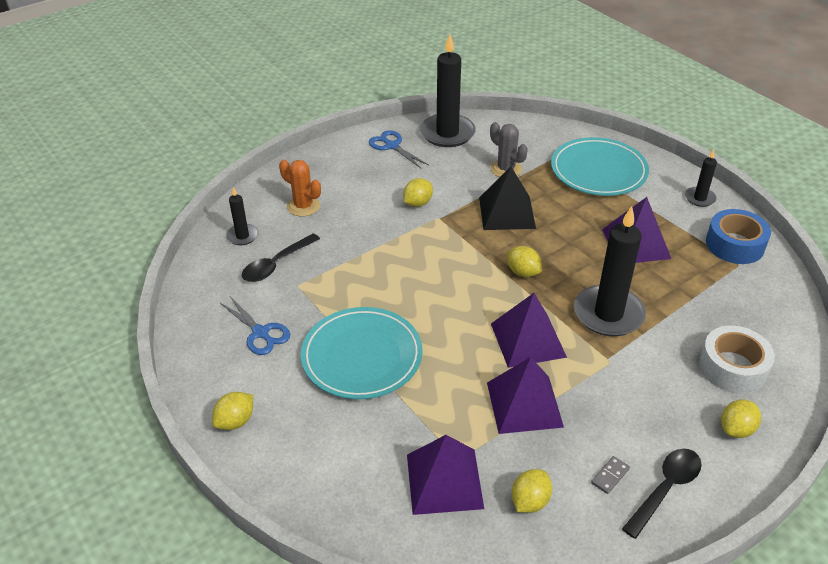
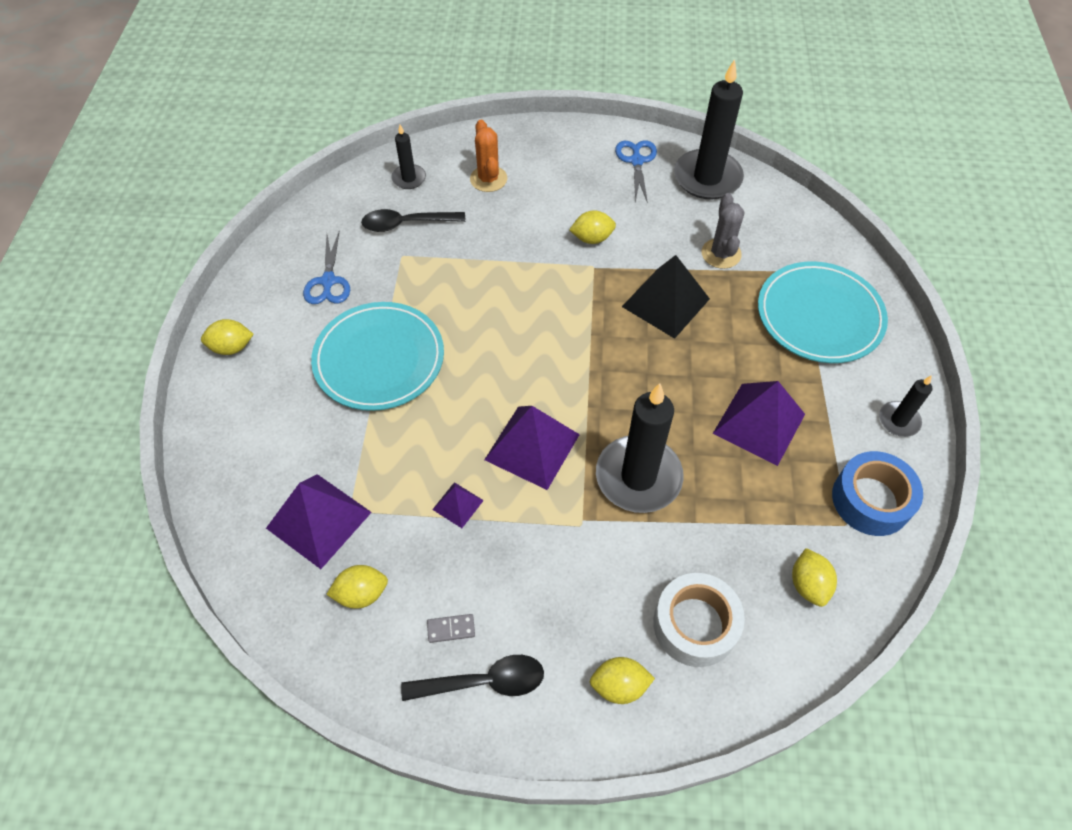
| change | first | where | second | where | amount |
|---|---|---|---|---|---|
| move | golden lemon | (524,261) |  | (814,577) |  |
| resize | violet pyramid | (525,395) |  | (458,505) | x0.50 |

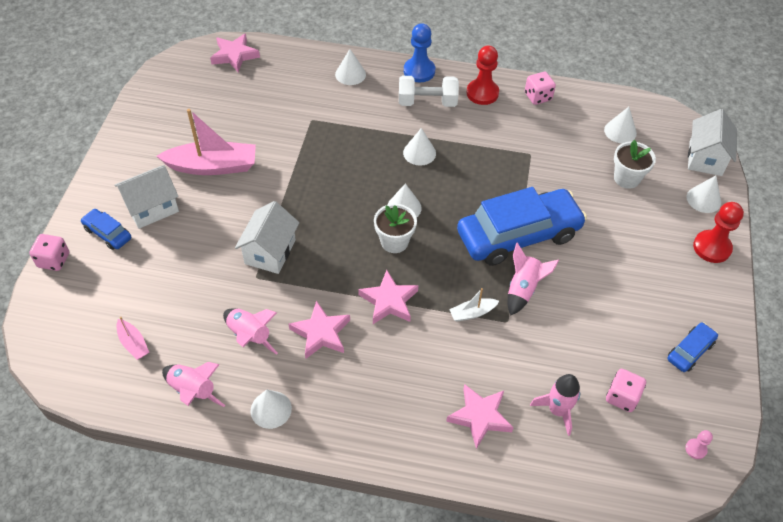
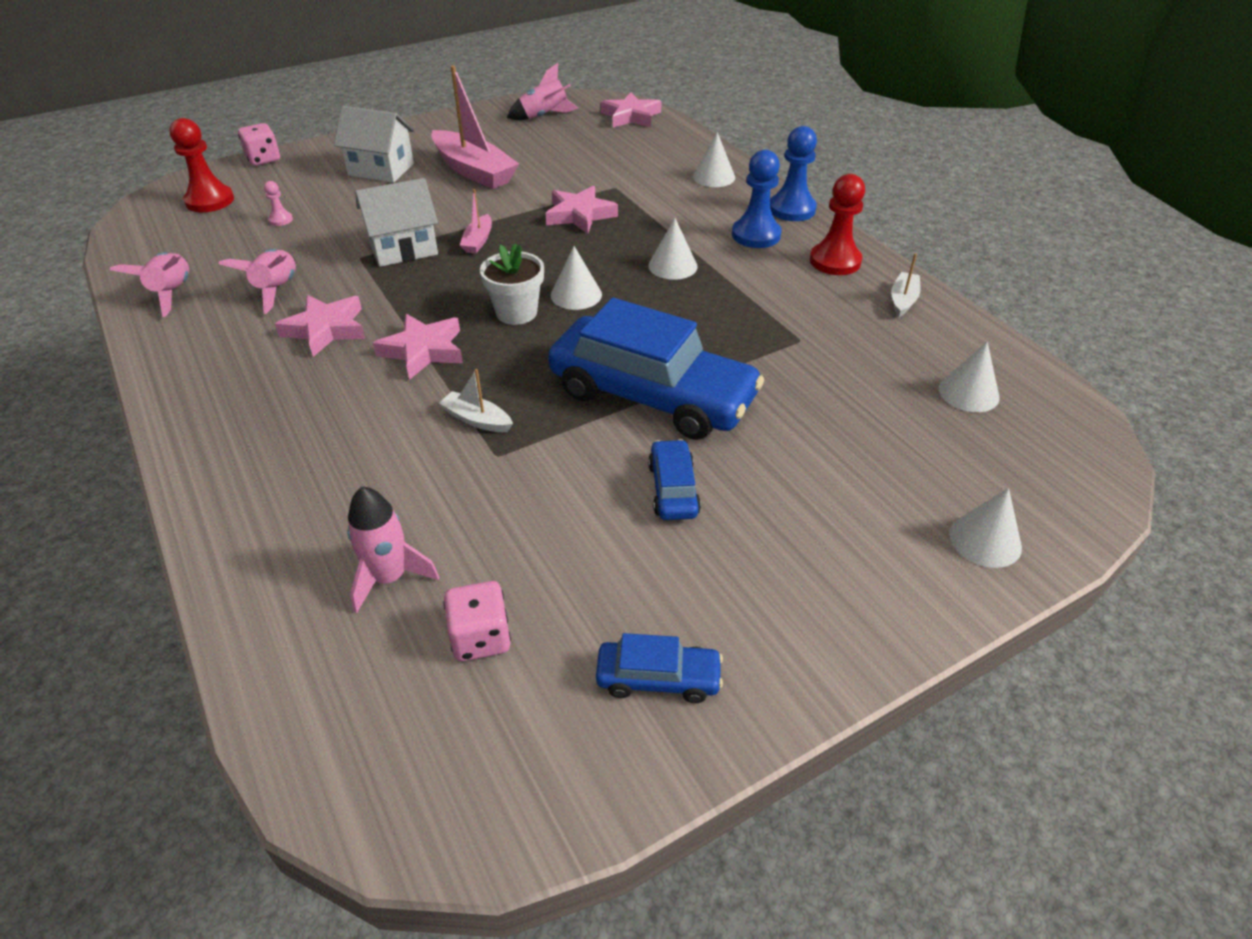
| change | first | where | second | where | amount |
|---|---|---|---|---|---|
| replace | rosy game die | (540,88) | snow-white boat | (906,285) |  |
| replace | snow-white free weight | (429,91) | blue pawn | (757,199) |  |
| delete | snow-white toy house | (712,142) |  |  |  |
| delete | snow-white plant pot | (635,164) |  |  |  |
| move | crimson pawn | (718,232) |  | (201,165) |  |
| move | blue automobile | (106,229) |  | (674,479) |  |
| move | rosy rocket | (533,279) |  | (542,91) |  |
| move | rosy boat | (132,338) |  | (476,221) |  |
| move | rosy five-pointed star | (480,416) |  | (582,210) |  |
| delete | snow-white cone | (271,409) |  |  |  |
| move | rosy pawn | (699,444) |  | (278,203) |  |

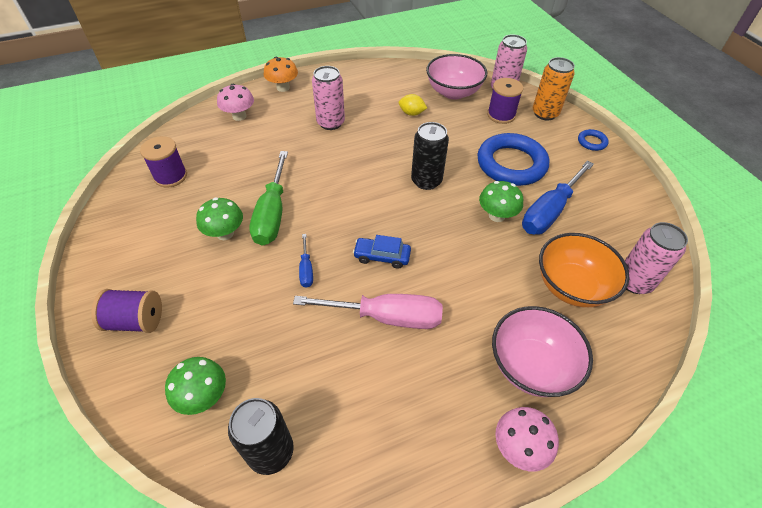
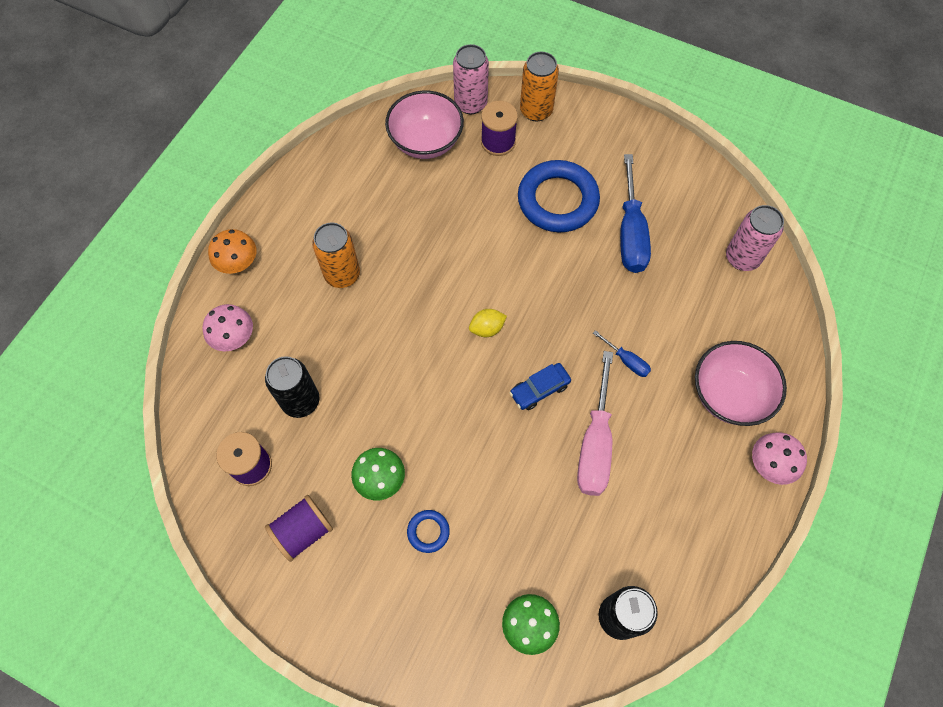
| change | first | where | second | where | amount |
|---|---|---|---|---|---|
| recolor | rosy tin | (328,98) | orange tin | (336,255) |  |
| move | golden lemon | (413,105) |  | (488,323) |  |
| move | jet-black tin | (430,156) |  | (292,387) |  |
| move | blue torus | (593,140) |  | (428,531) |  |
| delete | green screwdriver | (269,198) |  |  |  |
| delete | green fungus | (501,201) |  |  |  |
| delete | orange bowl | (584,270) |  |  |  |
| move | blue screwdriver | (306,261) |  | (622,353) |  |
| move | violet bobbin | (126,311) |  | (299,528) |  |
| rotate | rosy screwdriver | (368,311) |  | (595,423) | 135 degrees clockwise |

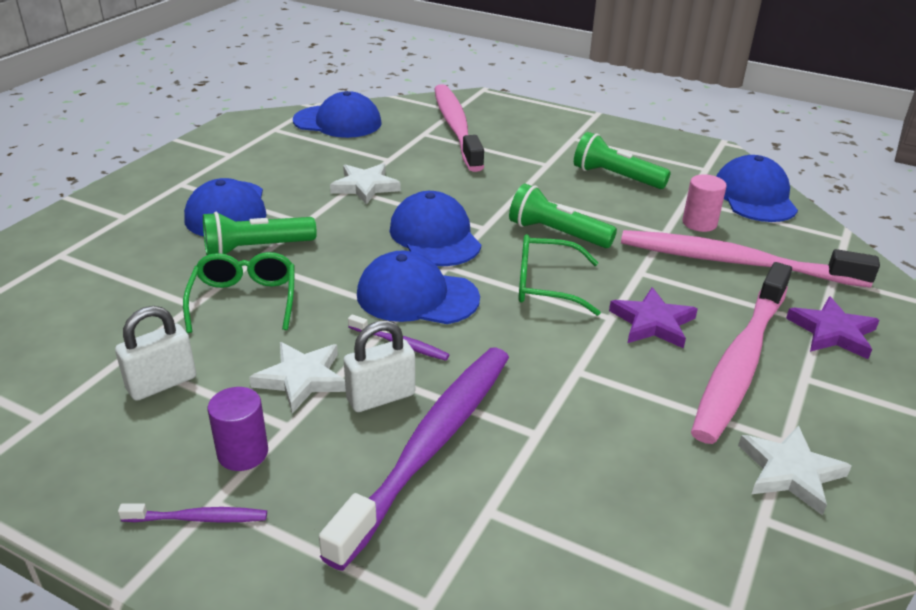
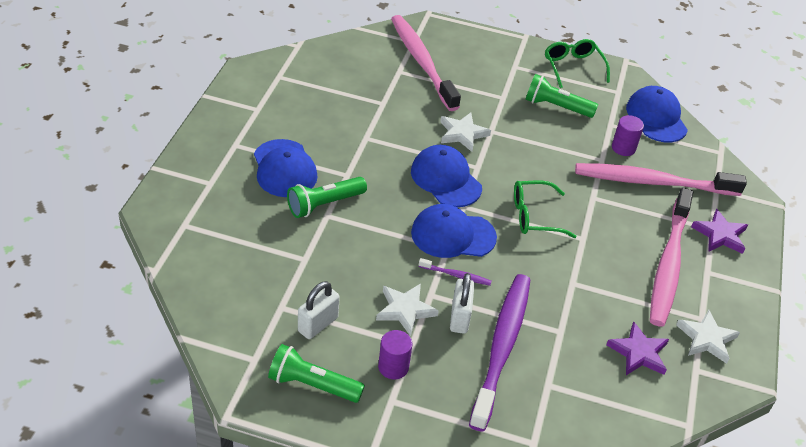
| change | first | where | second | where | amount |
|---|---|---|---|---|---|
| delete | blue cap | (337,114) |  |  |  |
| move | snow-white five-pointed star | (365,184) |  | (465,132) |  |
| recolor | rosy solid cylinder | (704,203) | violet solid cylinder | (628,135) |  |
| move | green torch | (563,215) |  | (316,373) |  |
| move | green eyeglasses | (239,292) |  | (577,63) |  |
| move | violet five-pointed star | (653,317) |  | (637,348) |  |
| rotate | snow-white padlock | (379,366) |  | (462,303) | 45 degrees counterclockwise |
| delete | violet dental brush | (192,513) |  |  |  |

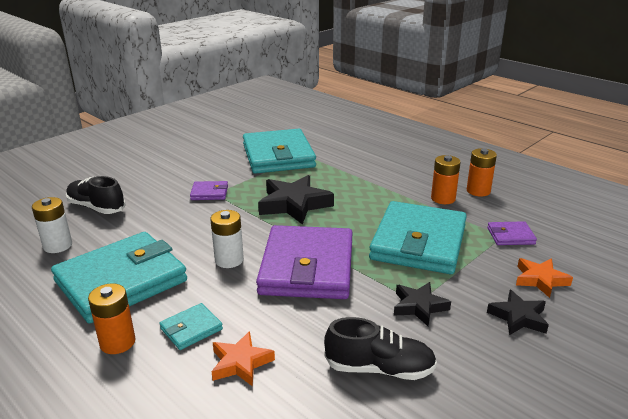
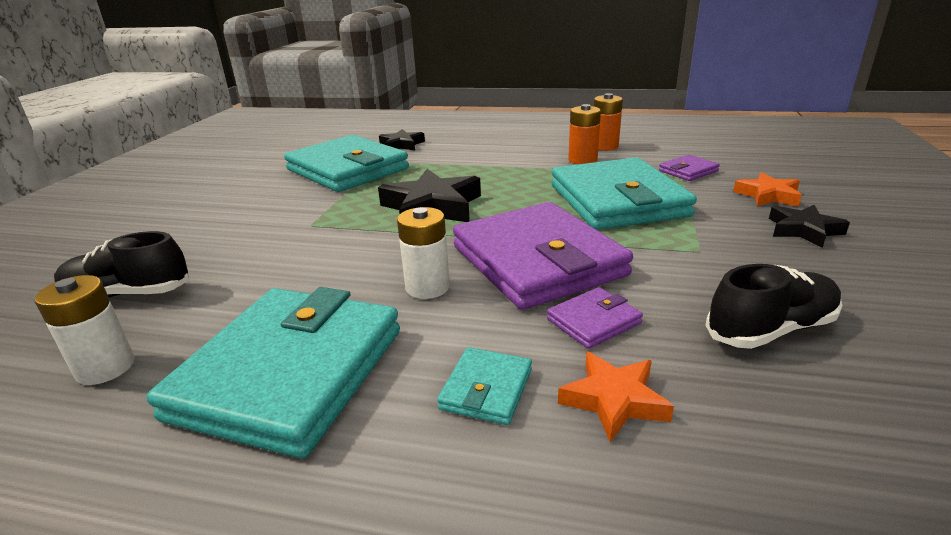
| change | first | where | second | where | amount |
|---|---|---|---|---|---|
| move | violet card wallet | (209,190) |  | (595,318) |  |
| move | jet-black five-pointed star | (422,304) |  | (402,139) |  |
| delete | orange power cell | (111,318) |  |  |  |

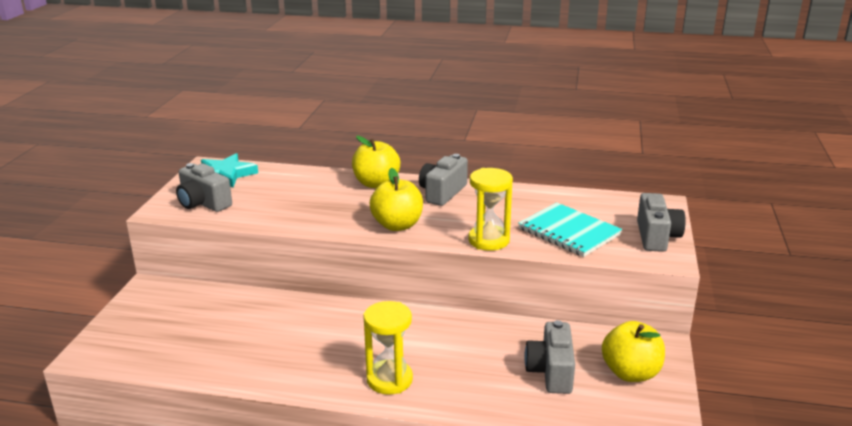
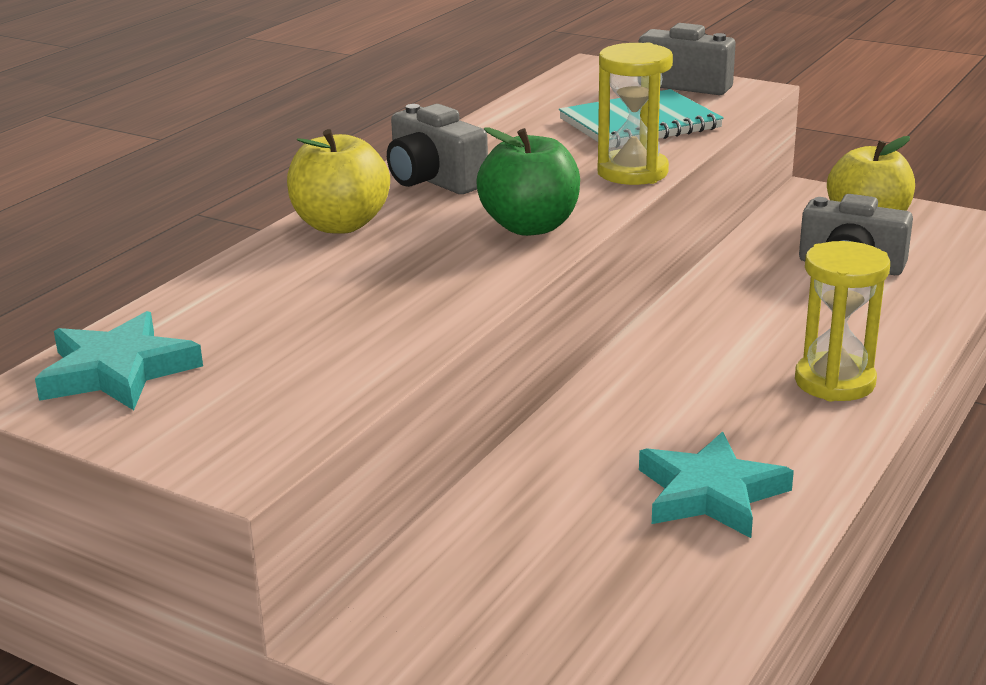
| change | first | where | second | where | amount |
|---|---|---|---|---|---|
| delete | ash-grey compact camera | (204,187) |  |  |  |
| recolor | golden apple | (396,199) | green apple | (528,181) |  |
| insert |  |  | teal five-pointed star | (716,485) |  |

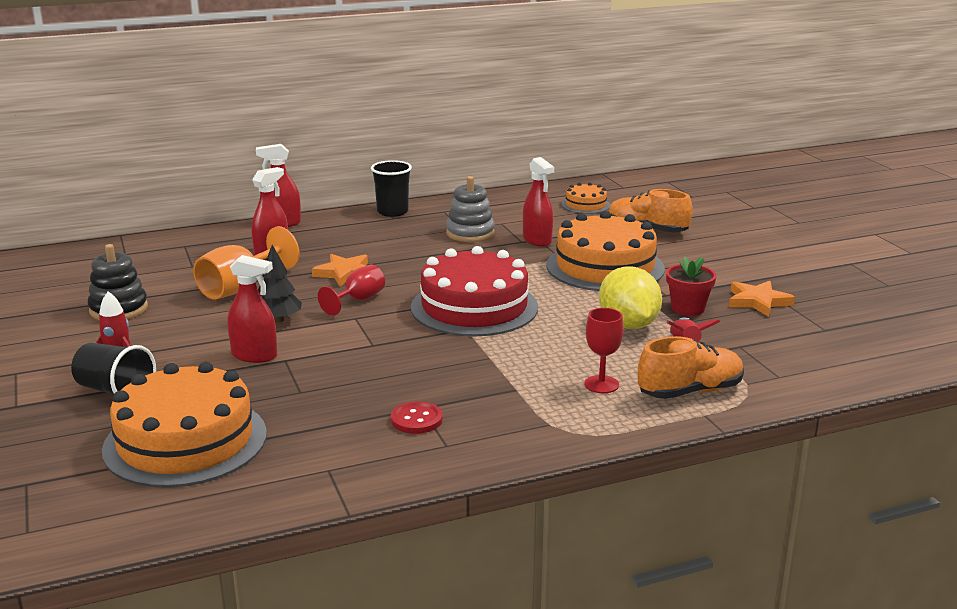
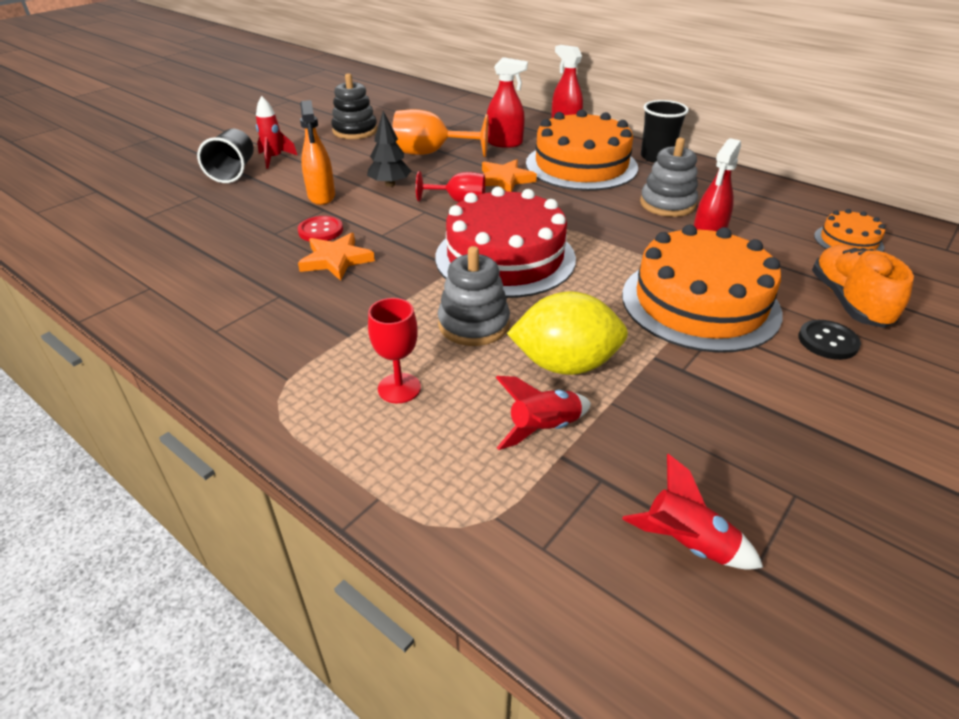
| change | first | where | second | where | amount |
|---|---|---|---|---|---|
| recolor | crimson spray cleaner | (252,309) | orange spray cleaner | (317,152) |  |
| delete | crimson plant pot | (691,286) |  |  |  |
| rotate | golden lemon | (630,297) |  | (567,333) | 45 degrees clockwise |
| move | orange five-pointed star | (762,299) |  | (336,257) |  |
| delete | orange lace-up shoe | (691,367) |  |  |  |
| move | orange cake | (184,425) |  | (582,150) |  |
| move | crimson sewing button | (417,417) |  | (320,229) |  |
| insert |  |  | ash-grey ring stacker | (474,296) |  |
| insert |  |  | jet-black sewing button | (829,340) |  |
| insert |  |  | crimson rocket | (692,512) |  |

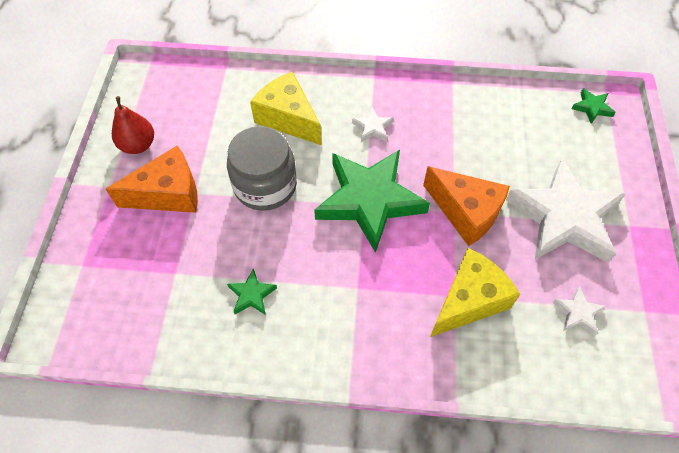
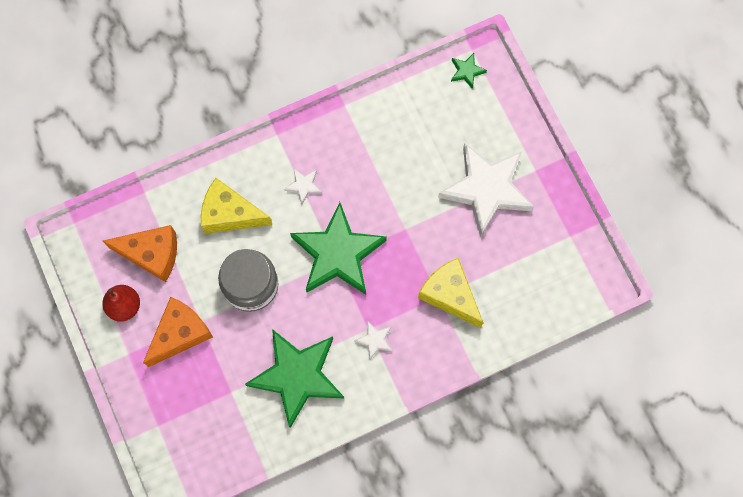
| change | first | where | second | where | amount |
|---|---|---|---|---|---|
| move | orange piece of cheese | (466,206) |  | (140,253) |  |
| rotate | golden piece of cheese | (475,292) |  | (450,293) | 60 degrees counterclockwise |
| resize | green five-pointed star | (252,291) |  | (294,378) | x2.48 |
| move | snow-white five-pointed star | (579,311) |  | (373,339) |  |

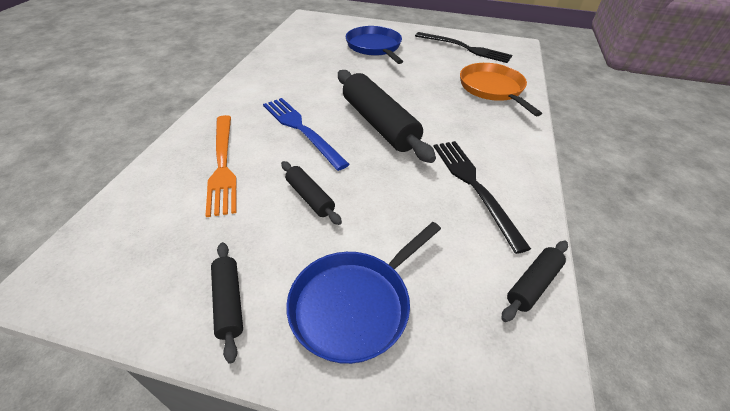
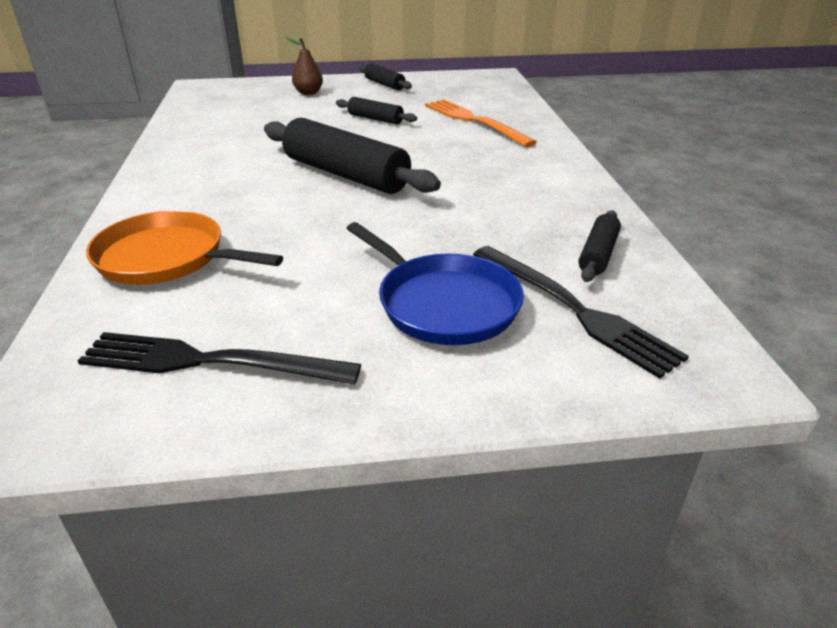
| change | first | where | second | where | amount |
|---|---|---|---|---|---|
| rotate | orange frying pan | (501,89) |  | (184,247) | 150 degrees clockwise |
| delete | blue table fork | (306,134) |  |  |  |
| move | jet-black table fork | (482,197) |  | (581,312) |  |
| replace | blue frying pan | (363,293) | brown pear | (304,66) |  |
| move | jet-black rolling pin | (534,281) |  | (600,246) |  |

